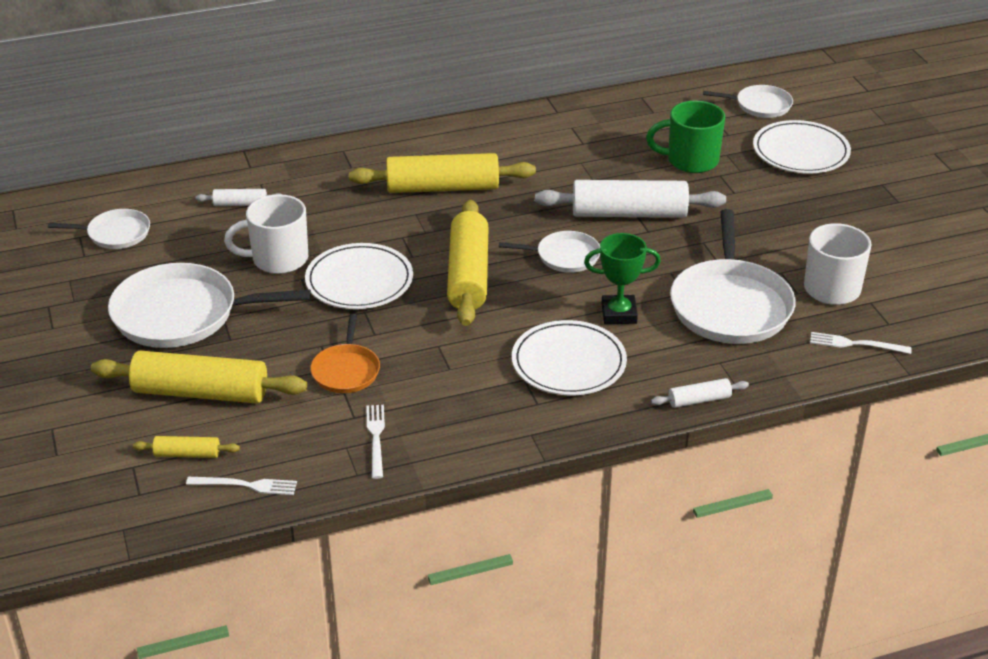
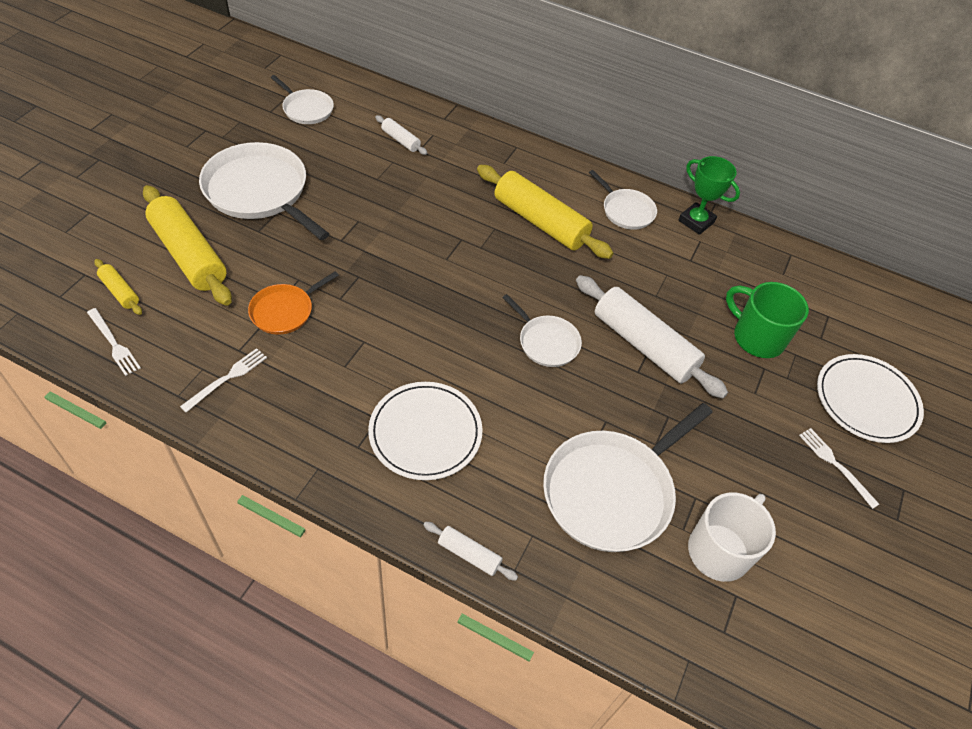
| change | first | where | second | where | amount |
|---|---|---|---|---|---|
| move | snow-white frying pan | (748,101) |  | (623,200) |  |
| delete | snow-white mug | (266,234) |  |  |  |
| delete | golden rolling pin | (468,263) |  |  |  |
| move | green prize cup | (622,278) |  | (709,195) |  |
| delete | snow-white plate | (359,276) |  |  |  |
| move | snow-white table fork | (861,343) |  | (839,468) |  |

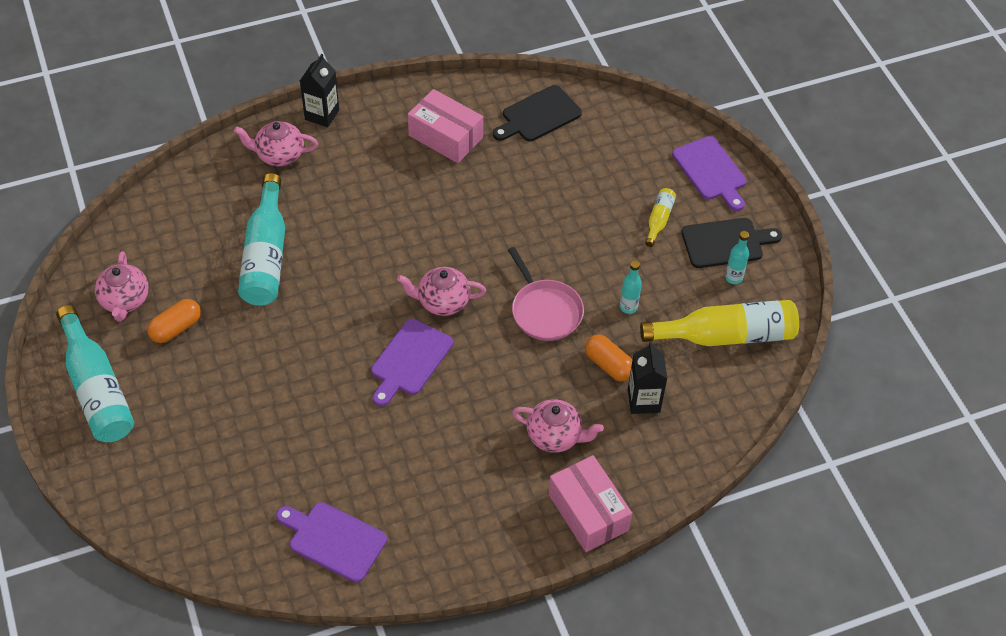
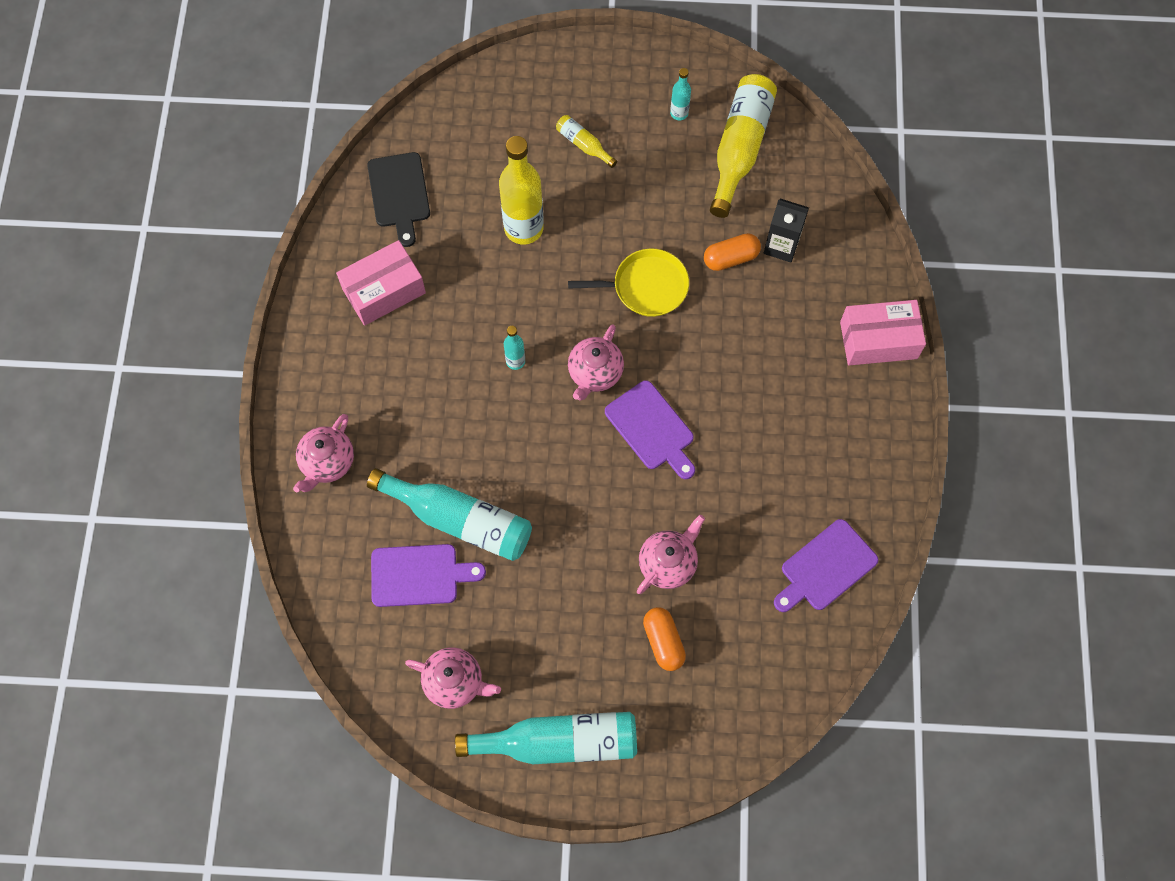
| change | first | where | second | where | amount |
|---|---|---|---|---|---|
| delete | jet-black carton | (319,90) |  |  |  |
| move | violet chopping board | (709,173) |  | (428,575) |  |
| delete | jet-black chopping board | (731,243) |  |  |  |
| recolor | rosy frying pan | (546,294) | golden frying pan | (628,283) |  |
| move | teal flask | (631,287) |  | (514,348) |  |
| move | orange pill | (174,321) |  | (664,639) |  |
| move | rosy teapot | (558,426) |  | (671,554) |  |
| insert |  |  | golden flask | (521,190) |  |

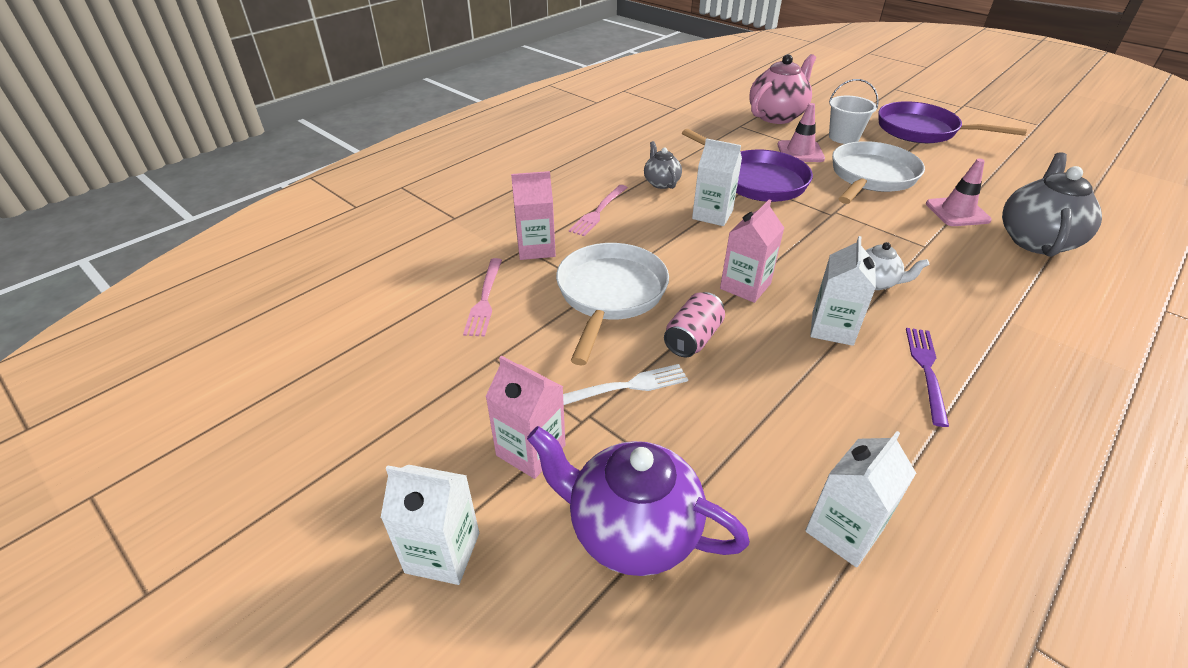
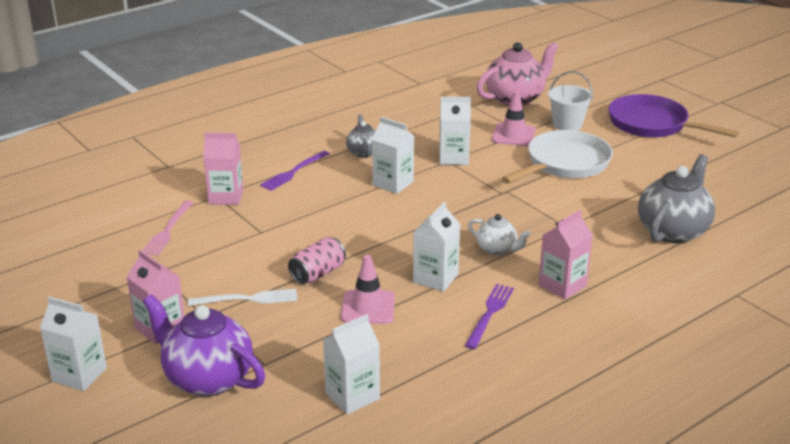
| change | first | where | second | where | amount |
|---|---|---|---|---|---|
| replace | violet frying pan | (747,165) | snow-white carton | (455,131) |  |
| move | rosy safety cone | (959,192) |  | (368,289) |  |
| recolor | rosy table fork | (598,210) | violet table fork | (295,171) |  |
| move | rosy carton | (752,251) |  | (565,255) |  |
| delete | snow-white frying pan | (612,304) |  |  |  |

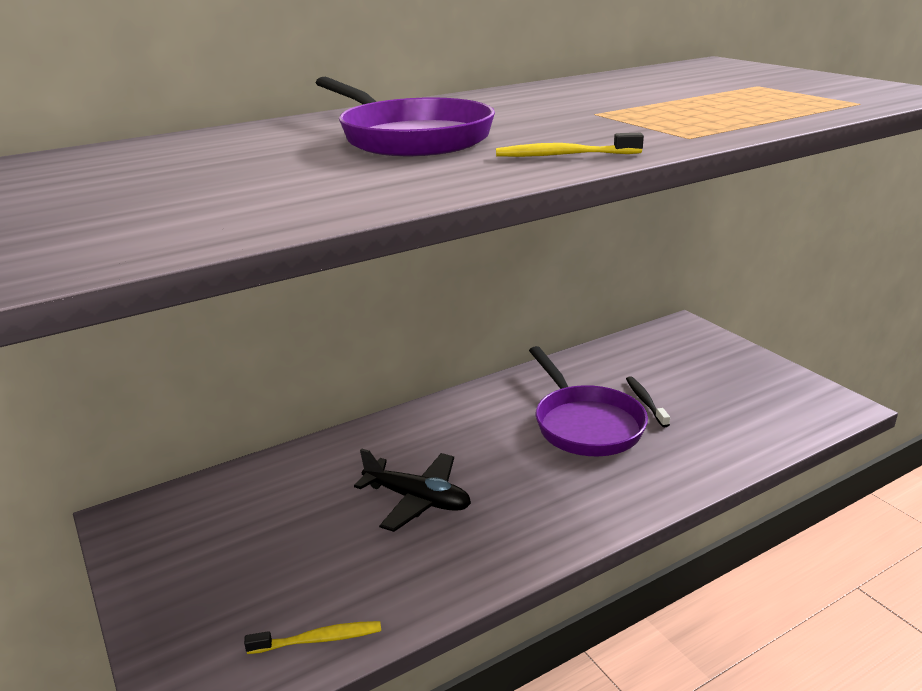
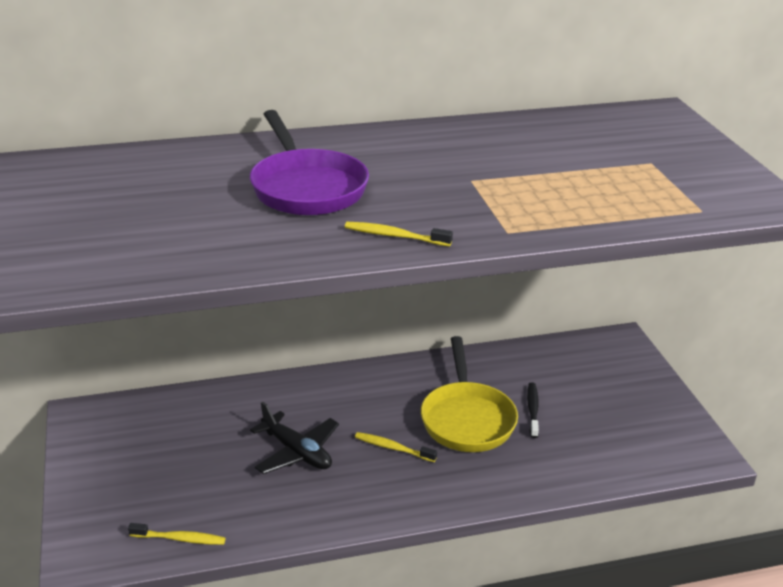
| change | first | where | second | where | amount |
|---|---|---|---|---|---|
| recolor | violet frying pan | (588,401) | golden frying pan | (469,394) |  |
| insert |  |  | golden dental brush | (396,447) |  |

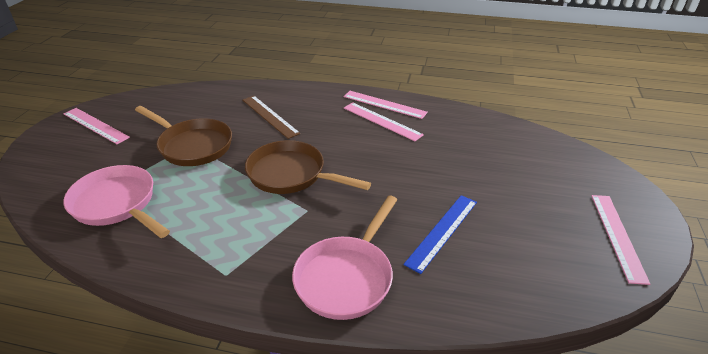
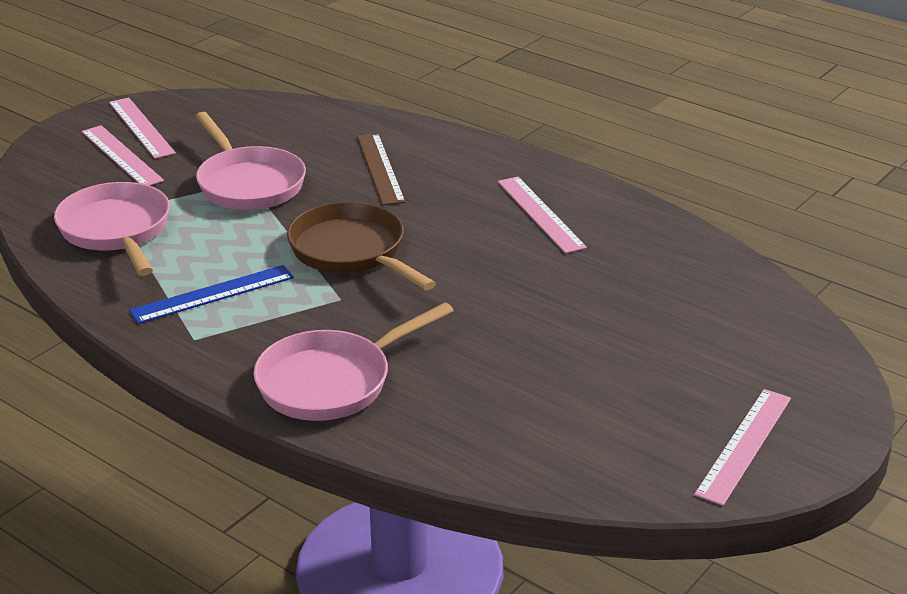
| change | first | where | second | where | amount |
|---|---|---|---|---|---|
| move | rosy straightedge | (386,105) |  | (122,155) |  |
| recolor | brown frying pan | (183,136) | rosy frying pan | (250,161) |  |
| move | blue straightedge | (440,234) |  | (211,294) |  |

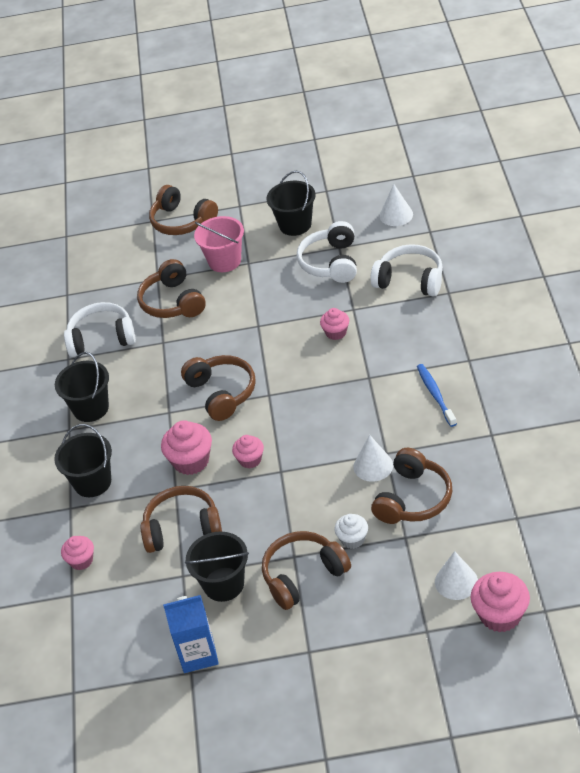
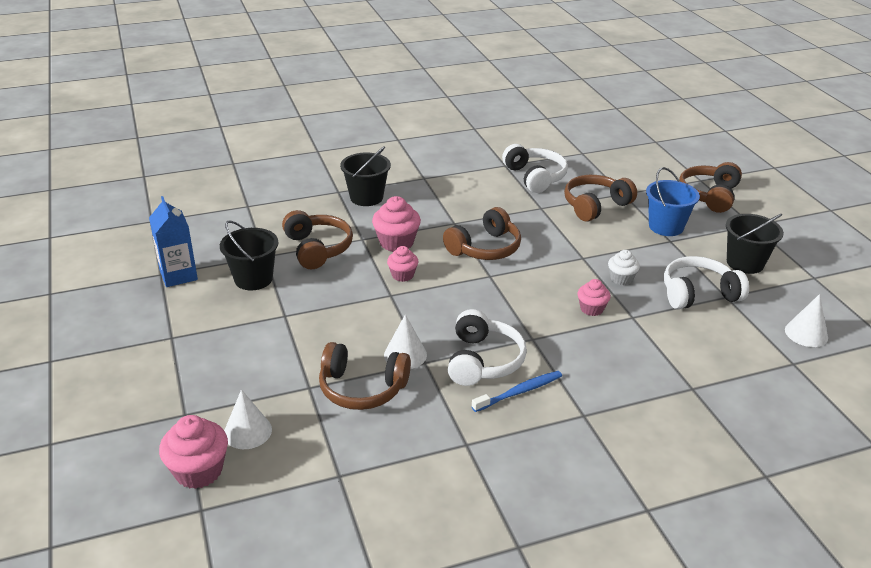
| change | first | where | second | where | amount |
|---|---|---|---|---|---|
| recolor | rosy bucket | (219,244) | blue bucket | (673,201) |  |
| move | snow-white headset | (406,270) |  | (487,347) |  |
| delete | jet-black bucket | (82,387) |  |  |  |
| move | snow-white muffin | (351,531) |  | (624,267) |  |
| delete | brown headset | (306,570) |  |  |  |
| delete | rosy muffin | (77,553) |  |  |  |

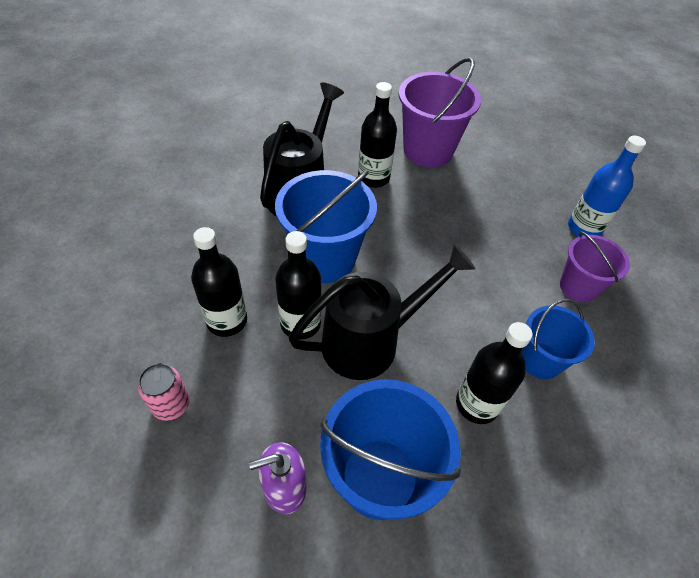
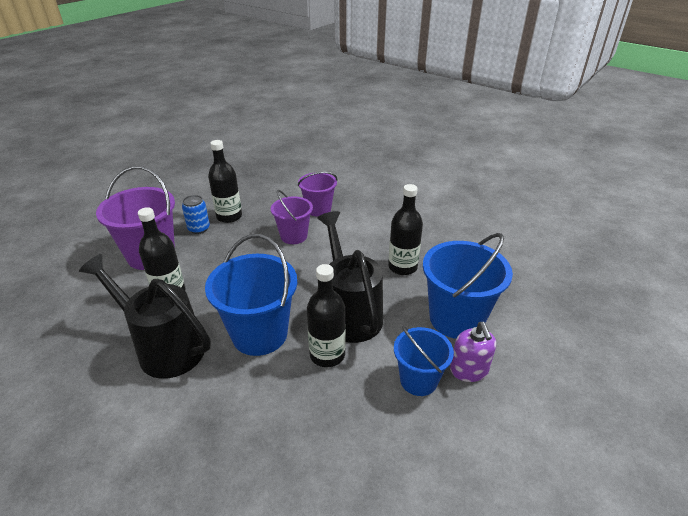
| change | first | where | second | where | amount |
|---|---|---|---|---|---|
| delete | blue flask | (607,186) |  |  |  |
| move | jet-black flask | (219,282) |  | (225,181) |  |
| move | blue bucket | (558,339) |  | (424,361) |  |
| delete | rosy tin | (164,392) |  |  |  |
| insert |  |  | violet bucket | (292,217) |  |
| insert |  |  | blue tin | (196,214) |  |

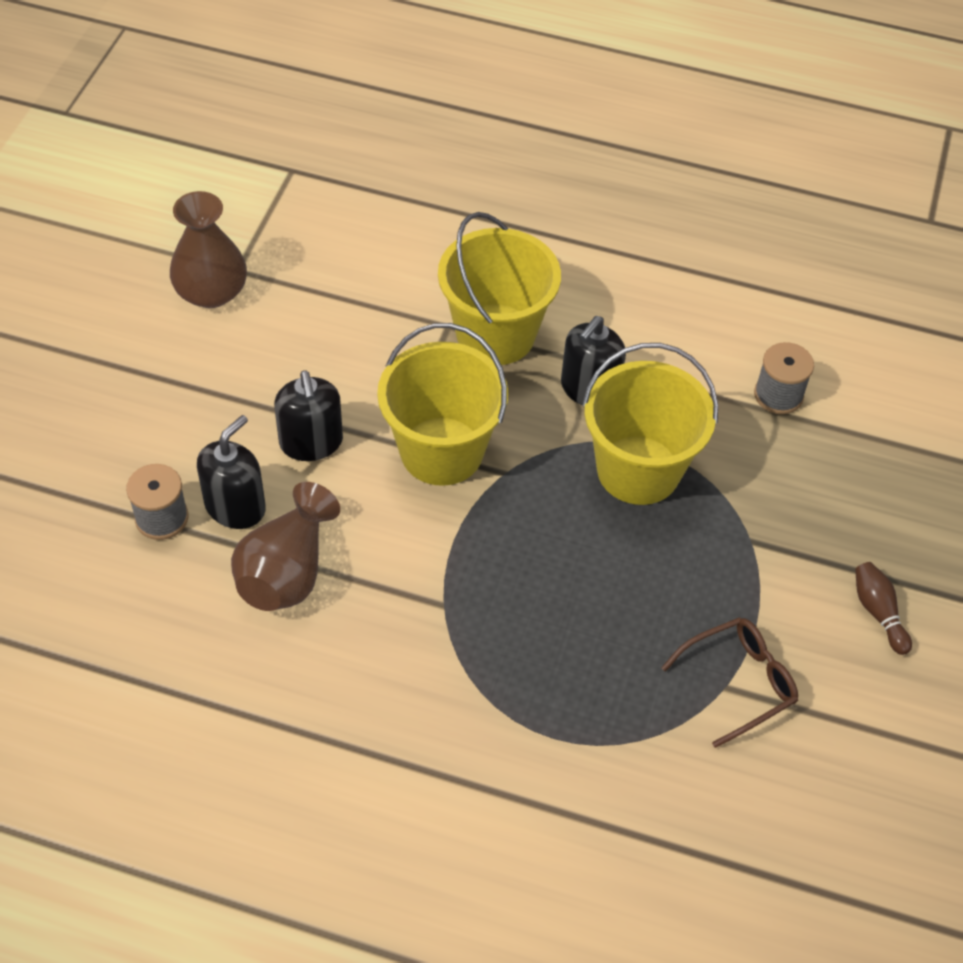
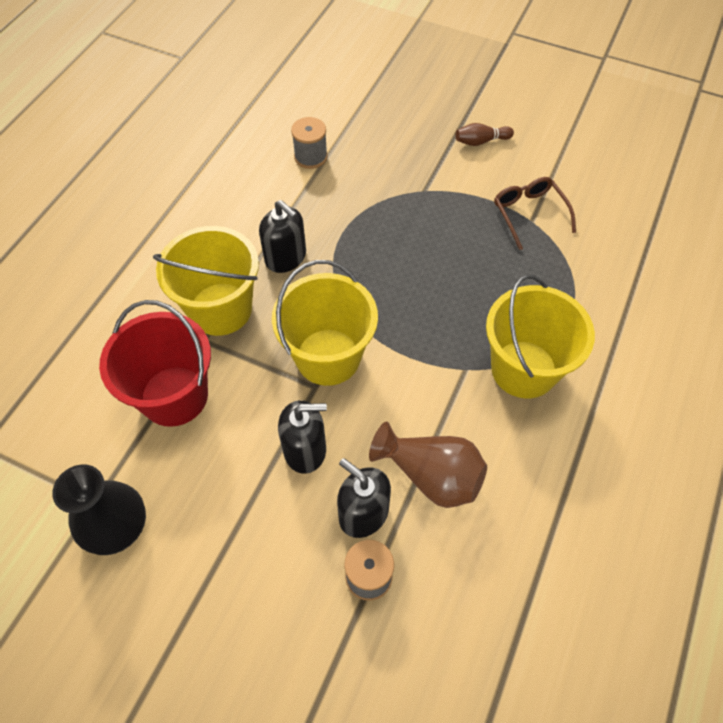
| change | first | where | second | where | amount |
|---|---|---|---|---|---|
| recolor | brown tall vase | (208,249) | jet-black tall vase | (99,510) |  |
| move | golden bucket | (650,424) |  | (540,336) |  |
| insert |  |  | crimson bucket | (155,363) |  |

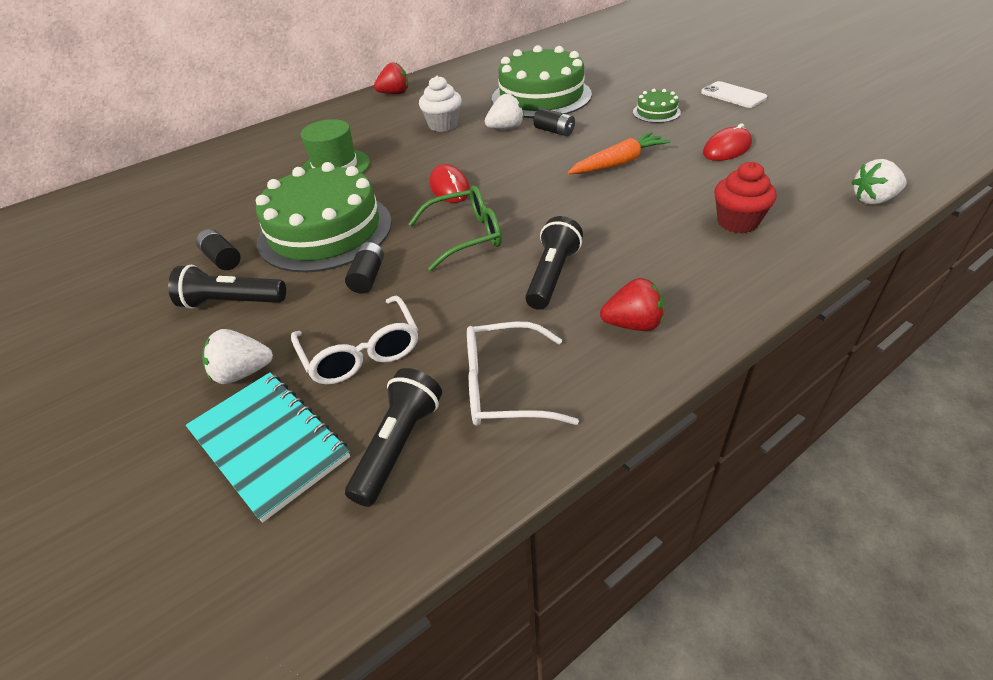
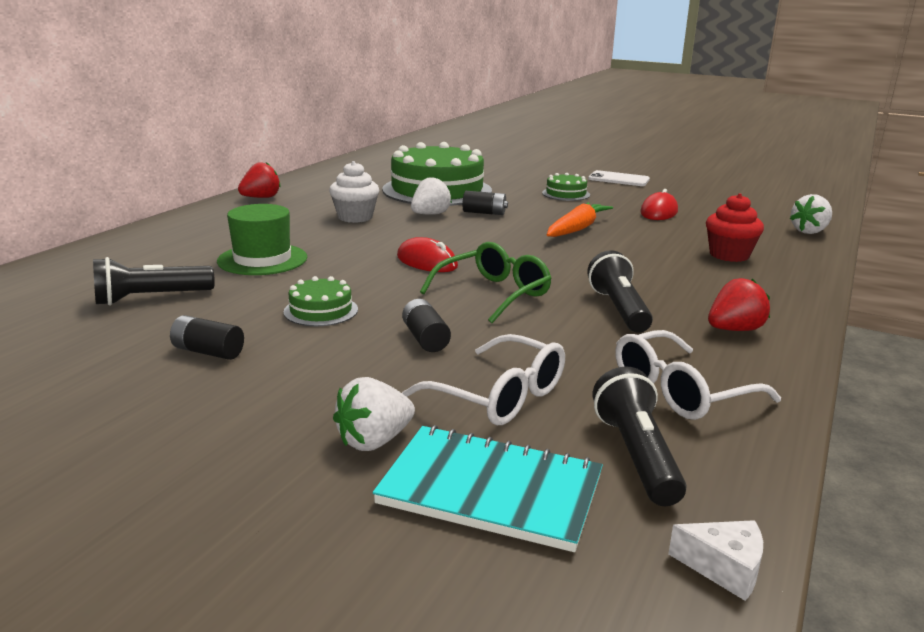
| change | first | where | second | where | amount |
|---|---|---|---|---|---|
| resize | green cake | (324,217) |  | (321,301) | x0.43 |
| move | jet-black torch | (227,287) |  | (154,281) |  |
| insert |  |  | snow-white piece of cheese | (715,560) |  |

